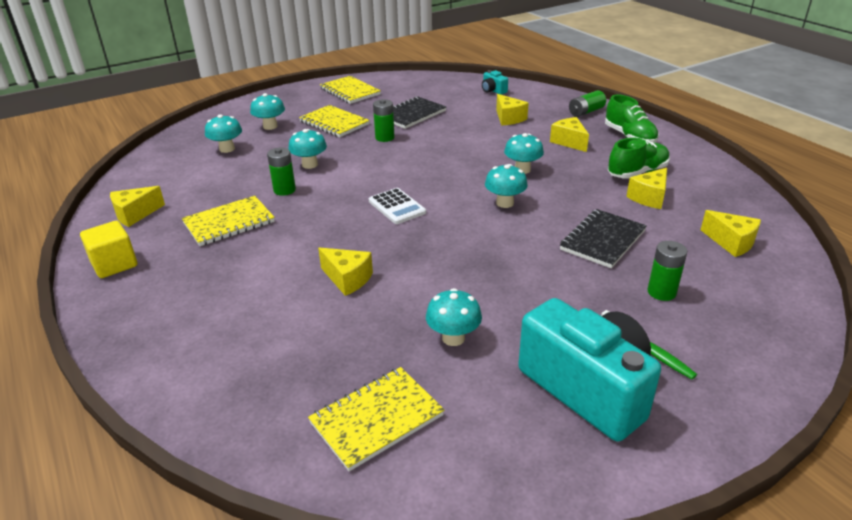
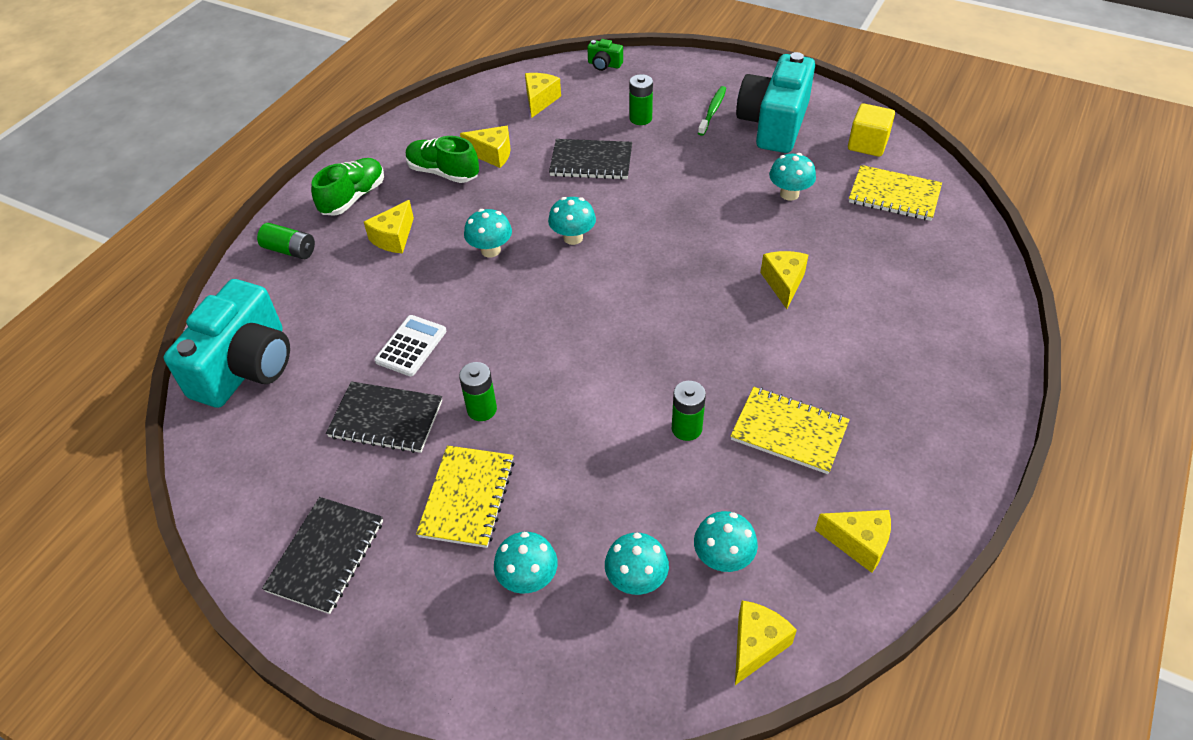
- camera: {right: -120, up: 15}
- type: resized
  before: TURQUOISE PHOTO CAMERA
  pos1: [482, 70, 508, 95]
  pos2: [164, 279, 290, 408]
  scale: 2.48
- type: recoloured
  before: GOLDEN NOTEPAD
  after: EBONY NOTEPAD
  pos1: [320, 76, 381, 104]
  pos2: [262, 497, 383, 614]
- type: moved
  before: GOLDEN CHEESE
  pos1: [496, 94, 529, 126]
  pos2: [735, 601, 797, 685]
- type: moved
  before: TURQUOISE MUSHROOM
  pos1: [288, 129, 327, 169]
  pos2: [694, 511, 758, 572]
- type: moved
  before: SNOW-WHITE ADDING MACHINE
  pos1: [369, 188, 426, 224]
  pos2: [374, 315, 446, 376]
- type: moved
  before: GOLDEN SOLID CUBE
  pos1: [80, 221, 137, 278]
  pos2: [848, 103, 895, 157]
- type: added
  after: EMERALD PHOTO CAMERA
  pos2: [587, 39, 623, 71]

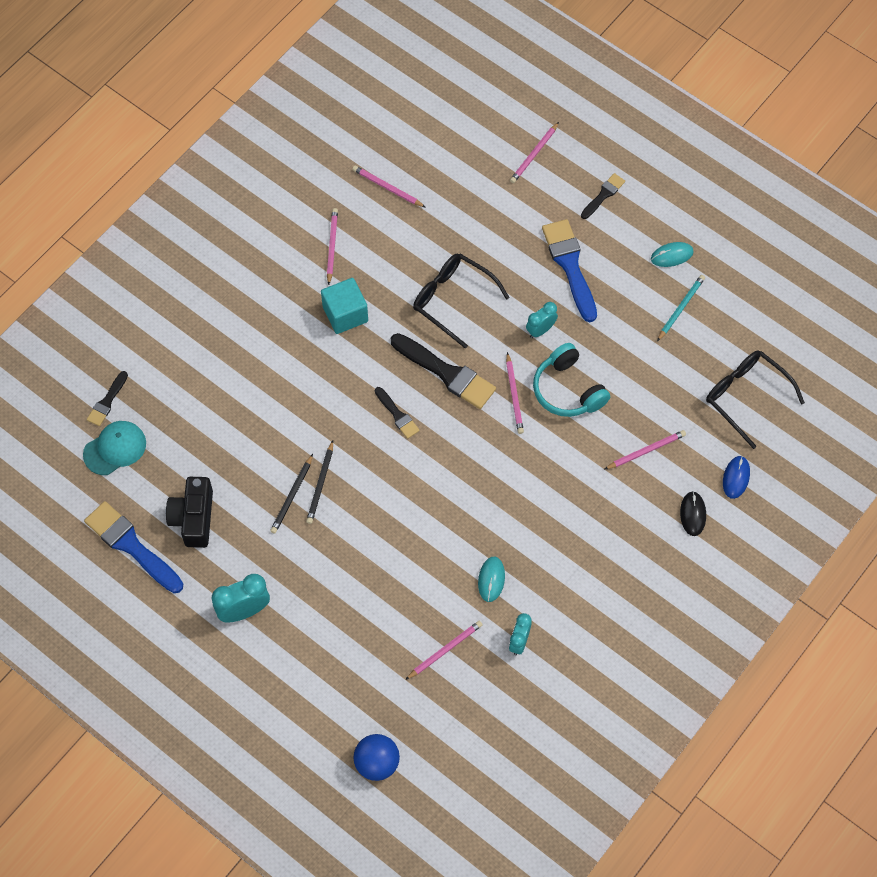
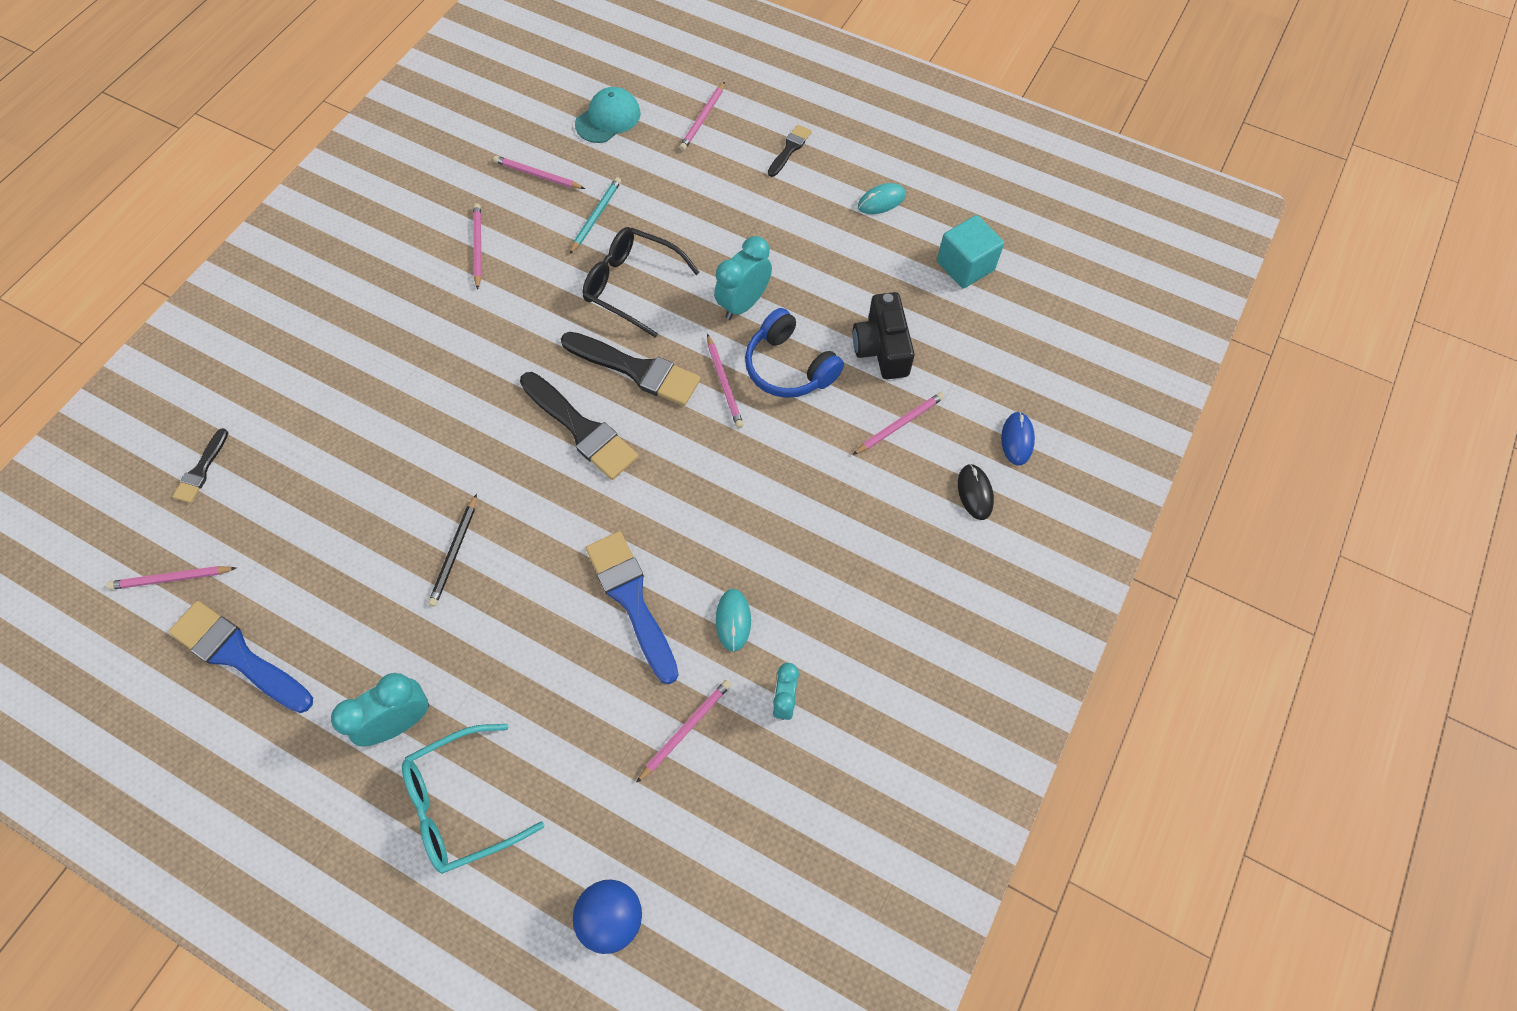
- camera: {right: -10, up: 0}
- type: moved
  before: ROYAL BLUE PAINT BRUSH
  pos1: [542, 219, 597, 322]
  pos2: [586, 531, 679, 684]
- type: moved
  before: TURQUOISE WOODEN PENCIL
  pos1: [657, 275, 705, 341]
  pos2: [570, 177, 621, 254]
- type: moved
  before: TURQUOISE SOLID CUBE
  pos1: [321, 278, 368, 334]
  pos2: [937, 215, 1004, 289]
- type: resized
  before: TURQUOISE CLOCK
  pos1: [526, 302, 558, 338]
  pos2: [714, 236, 772, 320]
  scale: 1.55
- type: recoloured
  before: TURQUOISE OVER-EAR HEADPHONES
  after: ROYAL BLUE OVER-EAR HEADPHONES
  pos1: [533, 343, 610, 417]
  pos2: [745, 308, 844, 398]
- type: removed
  before: EBONY EYEGLASSES
  pos1: [706, 351, 805, 449]
- type: resized
  before: EBONY PAINT BRUSH
  pos1: [375, 387, 420, 439]
  pos2: [520, 372, 639, 480]
  scale: 1.87
- type: moved
  before: TURQUOISE BASEBALL CAP
  pos1: [83, 421, 146, 475]
  pos2: [575, 87, 641, 143]
- type: removed
  before: EBONY WOODEN PENCIL
  pos1: [306, 440, 333, 524]
- type: moved
  before: EBONY PHOTO CAMERA
  pos1: [166, 477, 213, 548]
  pos2: [853, 292, 915, 379]
- type: added
  after: ROSY WOODEN PENCIL
  pos2: [106, 566, 236, 590]
- type: added
  after: TURQUOISE EYEGLASSES
  pos2: [402, 724, 544, 874]

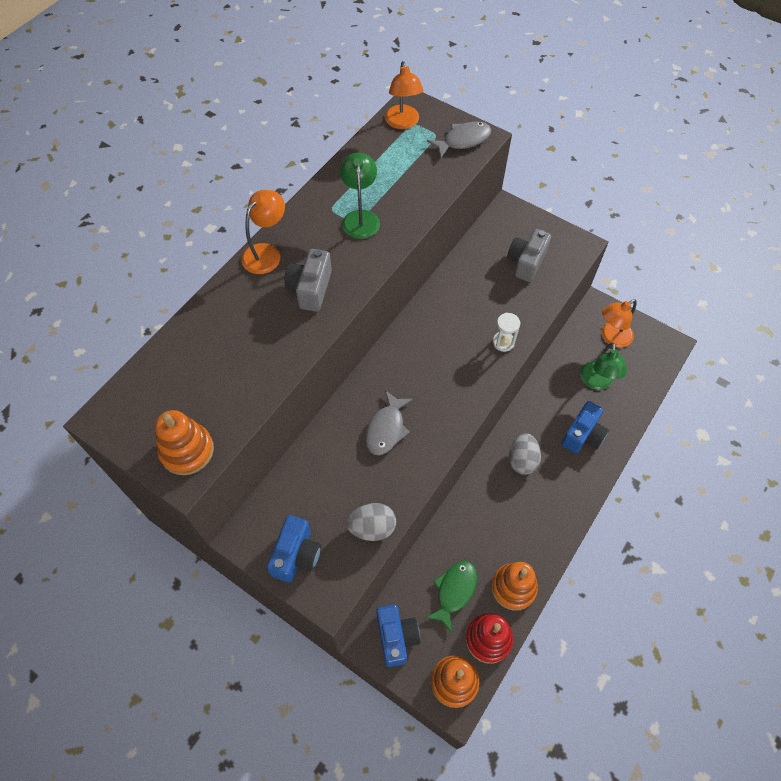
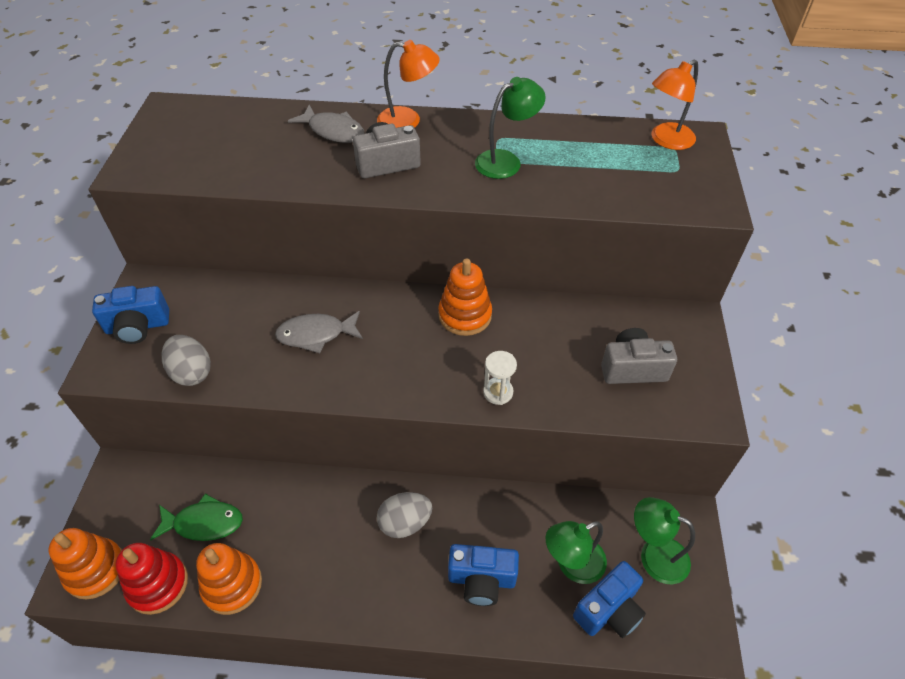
- camera: {right: 60, up: -10}
- type: moved
  before: GRAY FISH
  pos1: [427, 122, 491, 159]
  pos2: [288, 105, 364, 143]
- type: recoloured
  before: BRIGHT ORANGE READING LAMP
  after: EMERALD READING LAMP
  pos1: [601, 299, 637, 348]
  pos2: [634, 497, 695, 584]
- type: moved
  before: BRIGHT ORANGE RING STACKER
  pos1: [155, 410, 214, 475]
  pos2: [438, 258, 492, 336]
- type: moved
  before: ROYAL BLUE PHOTO CAMERA
  pos1: [376, 604, 420, 667]
  pos2: [573, 561, 646, 638]

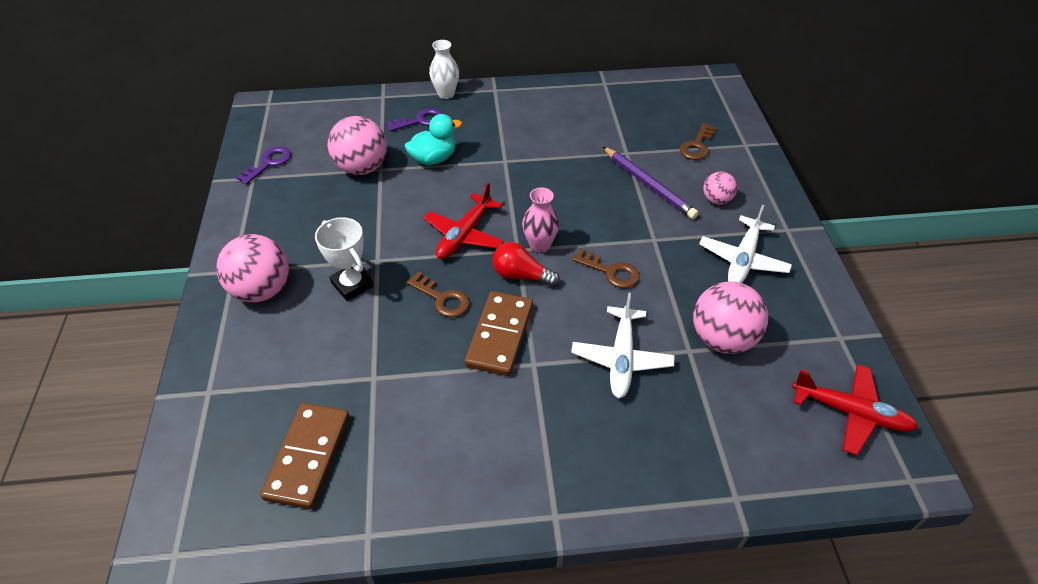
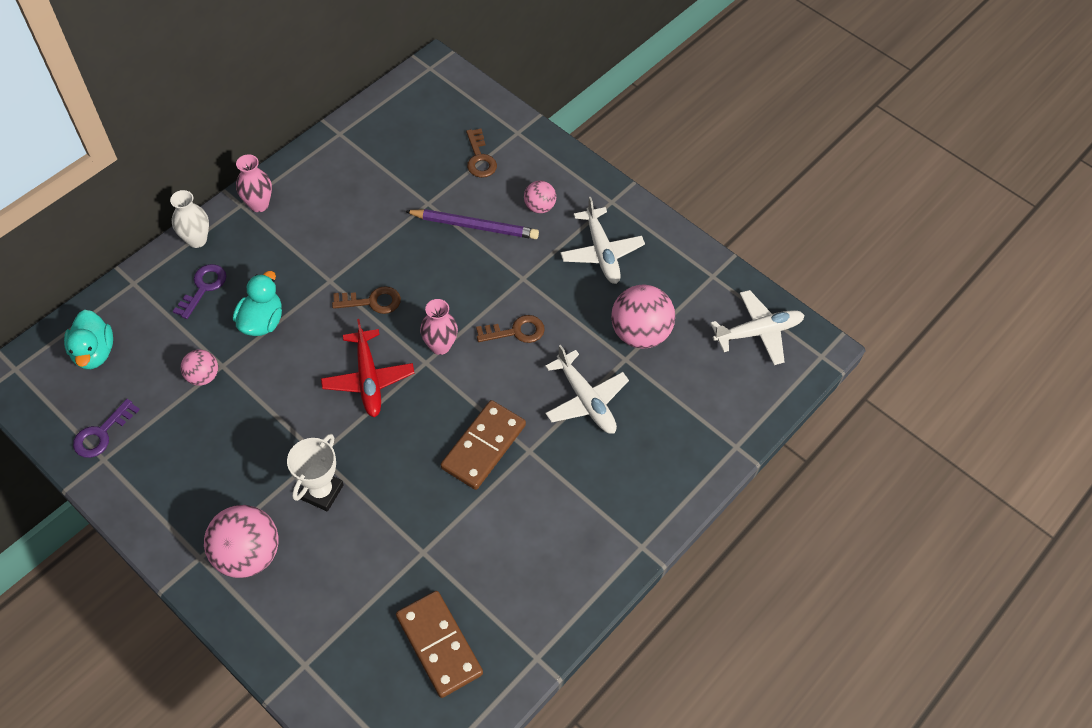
- camera: {right: -45, up: 10}
- type: resized
  before: ROSY SPHERE
  pos1: [328, 116, 387, 175]
  pos2: [180, 349, 218, 386]
  scale: 0.55
- type: turned
  before: PURPLE DOOR KEY
  pos1: [236, 146, 291, 185]
  pos2: [73, 399, 140, 458]
  turn: -135
- type: turned
  before: SNOW-WHITE TROPHY
  pos1: [315, 217, 373, 301]
  pos2: [287, 434, 343, 512]
  turn: -75
- type: removed
  before: CRIMSON LIGHTBULB
  pos1: [493, 242, 560, 287]
- type: moved
  before: RUSSET DOOR KEY
  pos1: [406, 272, 470, 317]
  pos2: [332, 286, 401, 314]
- type: turned
  before: RUSSET DOMINO PIECE
  pos1: [464, 291, 533, 376]
  pos2: [441, 400, 526, 490]
  turn: 60
- type: recoloured
  before: CRIMSON PLANE
  after: SNOW-WHITE PLANE
  pos1: [792, 364, 918, 455]
  pos2: [710, 290, 805, 365]
- type: added
  after: ROSY VASE
  pos2: [236, 154, 272, 212]
- type: added
  after: TURQUOISE TOY DUCK
  pos2: [64, 310, 113, 369]

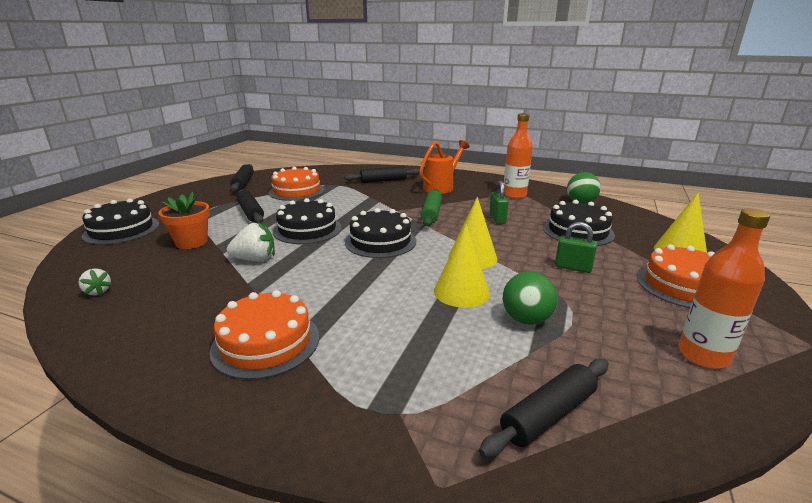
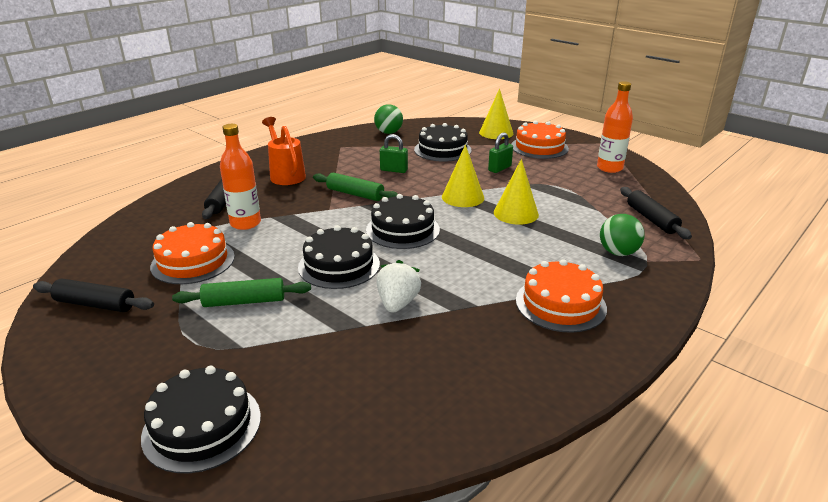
- camera: {right: -70, up: 5}
- type: moved
  before: BRIGHT ORANGE FLASK
  pos1: [504, 113, 533, 199]
  pos2: [220, 124, 261, 230]
- type: recoloured
  before: EBONY DOUGH ROLLER
  after: EMERALD DOUGH ROLLER
  pos1: [237, 190, 264, 224]
  pos2: [172, 278, 311, 307]
- type: removed
  before: BRIGHT ORANGE FLOWER POT
  pos1: [158, 192, 210, 249]
- type: removed
  before: SNOW-WHITE BERRY
  pos1: [78, 268, 112, 295]
- type: moved
  before: EMERALD SPHERE
  pos1: [503, 272, 557, 325]
  pos2: [600, 214, 645, 256]

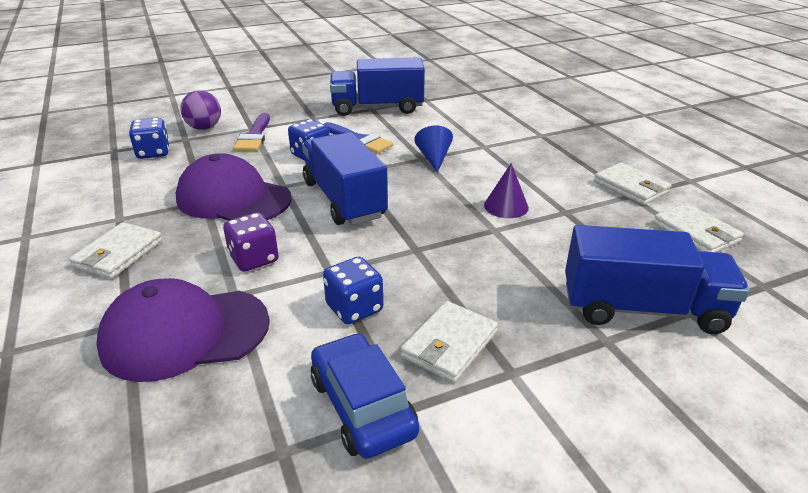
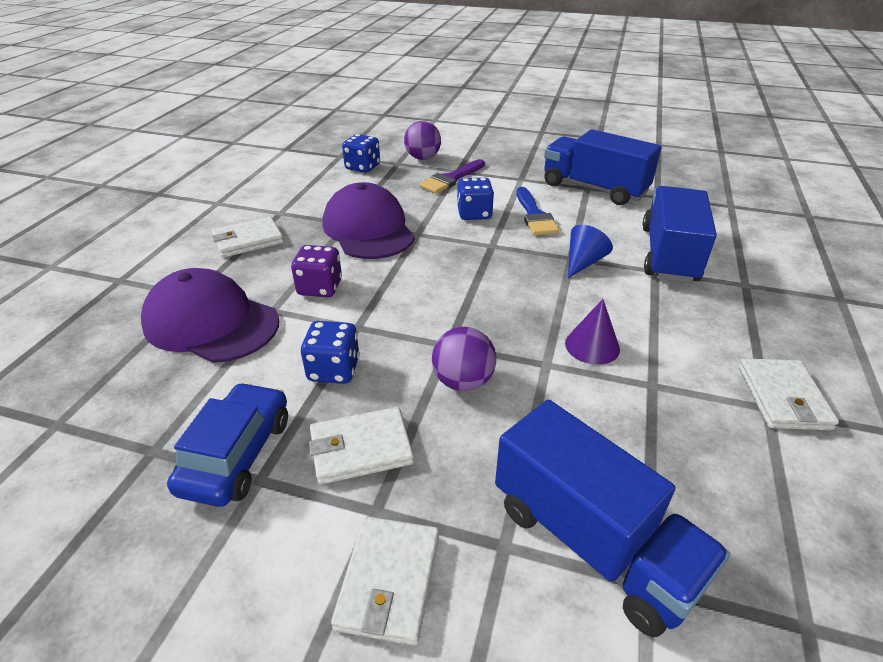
- camera: {right: 40, up: 5}
- type: moved
  before: ROYAL BLUE TRUCK
  pos1: [302, 132, 388, 225]
  pos2: [642, 186, 717, 283]
- type: moved
  before: SNOW-WHITE WALLET
  pos1: [653, 203, 744, 252]
  pos2: [331, 517, 439, 646]
- type: added
  after: PURPLE SPHERE
  pos2: [432, 327, 496, 391]

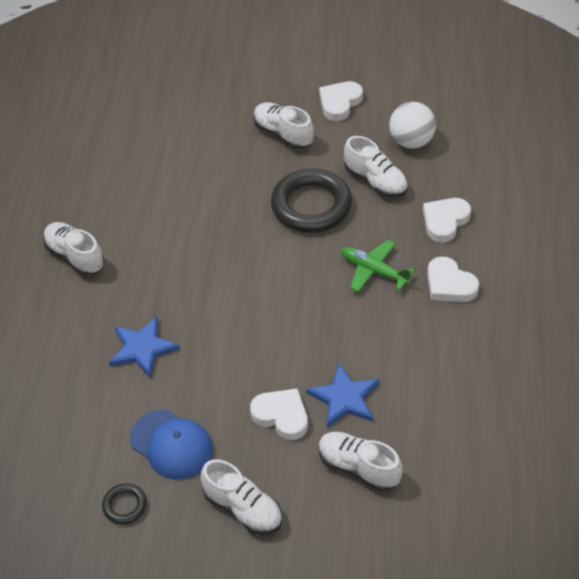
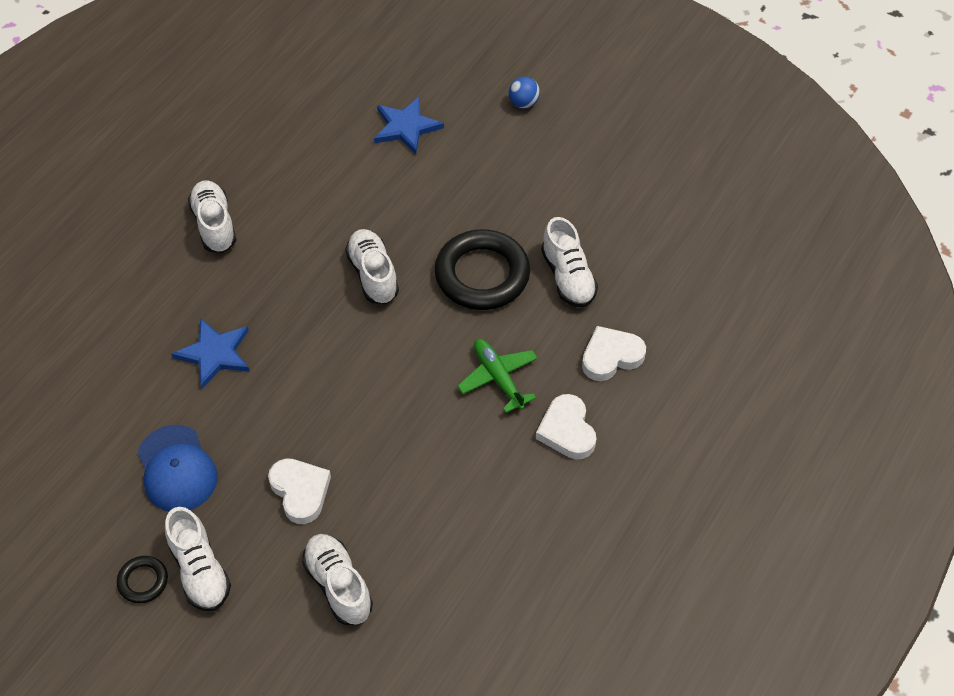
- camera: {right: 25, up: 5}
- type: removed
  before: SNOW-WHITE HEART SHAPE
  pos1: [319, 81, 363, 121]
- type: moved
  before: SNOW-WHITE LACE-UP SHOE
  pos1: [253, 102, 314, 149]
  pos2: [345, 229, 399, 304]
- type: removed
  before: SNOW-WHITE SPHERE
  pos1: [389, 102, 436, 149]
- type: moved
  before: ROYAL BLUE FIVE-POINTED STAR
  pos1: [306, 363, 379, 428]
  pos2: [374, 96, 444, 154]
- type: moved
  before: EBONY RING
  pos1: [102, 483, 147, 524]
  pos2: [117, 556, 168, 603]
- type: added
  after: ROYAL BLUE SPHERE
  pos2: [509, 77, 540, 108]

